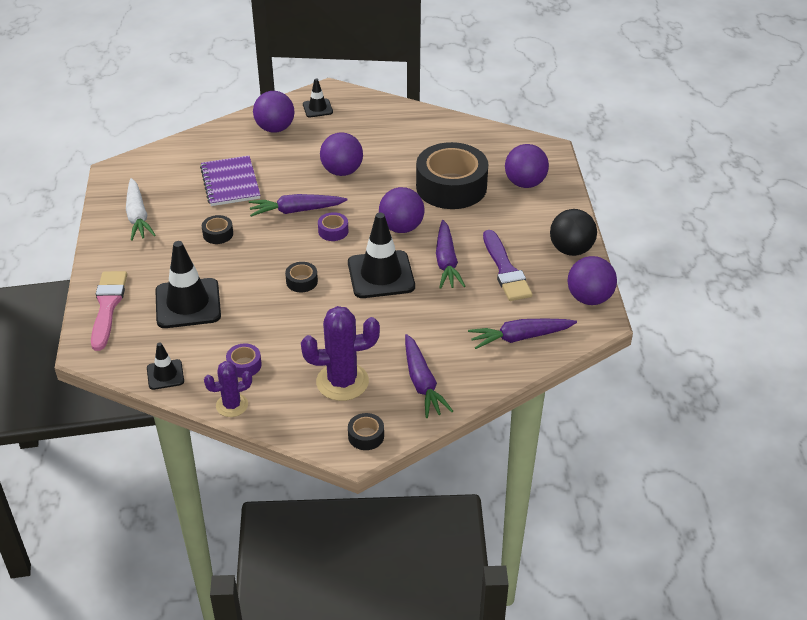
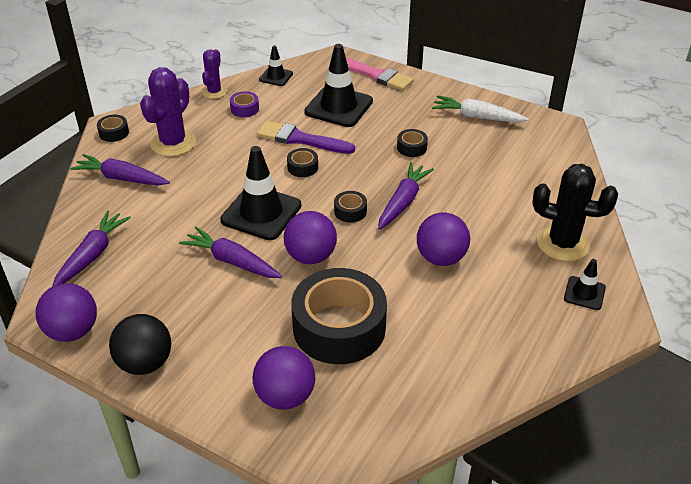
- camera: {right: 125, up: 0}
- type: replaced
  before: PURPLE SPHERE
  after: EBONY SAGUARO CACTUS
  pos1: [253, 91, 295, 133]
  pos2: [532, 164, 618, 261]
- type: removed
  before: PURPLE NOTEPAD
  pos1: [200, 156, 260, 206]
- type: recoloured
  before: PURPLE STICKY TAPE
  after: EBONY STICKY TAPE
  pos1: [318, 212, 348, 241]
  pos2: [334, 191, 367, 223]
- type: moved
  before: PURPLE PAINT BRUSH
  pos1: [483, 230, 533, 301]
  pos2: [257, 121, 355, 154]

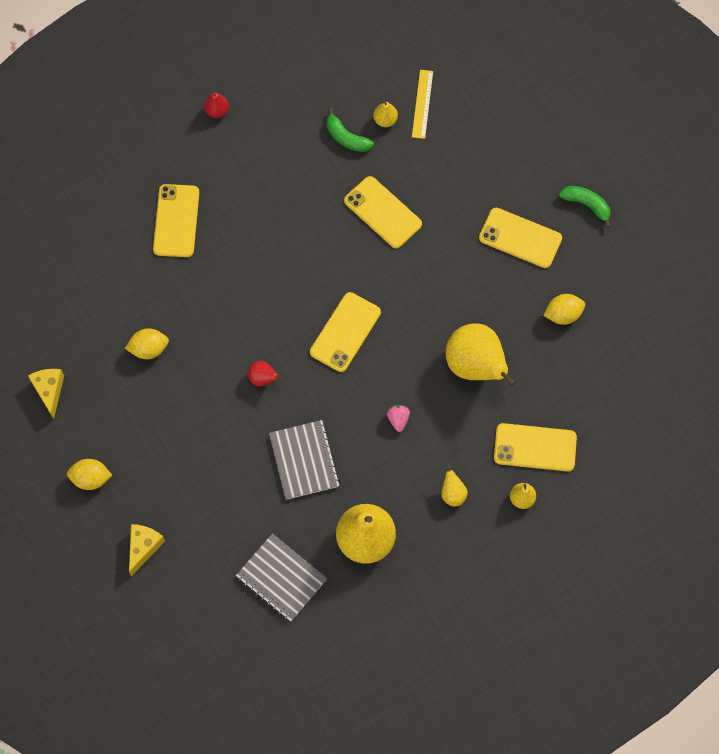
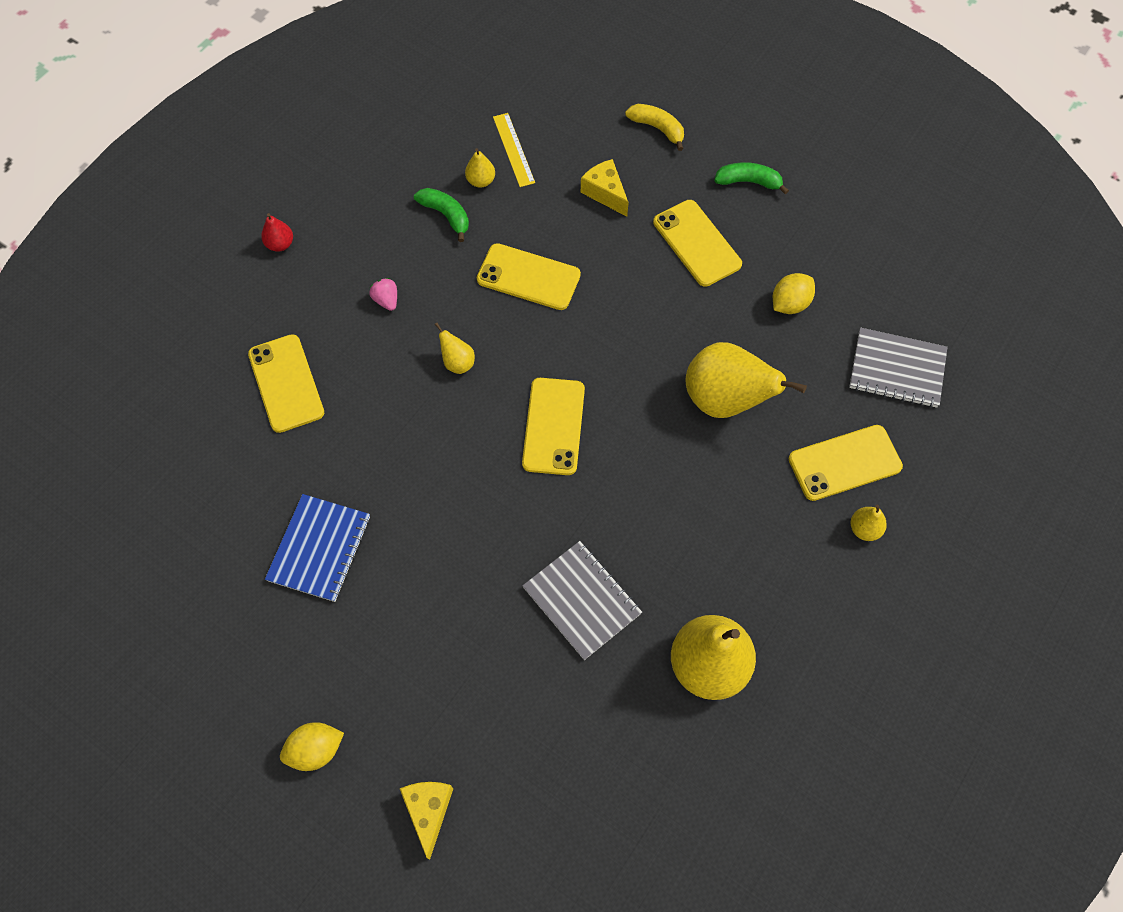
- camera: {right: -25, up: -5}
- type: turned
  before: EMERALD BANANA FRUIT
  pos1: [327, 108, 374, 152]
  pos2: [414, 188, 469, 242]
  turn: -150
- type: turned
  before: GOLDEN SMARTPHONE
  pos1: [479, 208, 562, 268]
  pos2: [653, 200, 742, 287]
  turn: 60
- type: replaced
  before: GOLDEN TOY LEMON
  after: ROYAL BLUE NOTEPAD
  pos1: [125, 328, 169, 359]
  pos2: [265, 494, 370, 602]
- type: removed
  before: CRIMSON PEAR FRUIT
  pos1: [248, 361, 283, 386]
- type: moved
  before: GOLDEN CHEESE
  pos1: [28, 369, 64, 419]
  pos2: [581, 159, 629, 217]
- type: moved
  before: ROSY BERRY
  pos1: [387, 405, 410, 432]
  pos2: [369, 278, 397, 311]
- type: moved
  before: GOLDEN PEAR FRUIT
  pos1: [441, 463, 468, 507]
  pos2: [435, 323, 475, 374]
- type: moved
  before: GRAY NOTEPAD
  pos1: [236, 534, 327, 621]
  pos2: [849, 327, 947, 408]
- type: added
  after: GOLDEN BANANA FRUIT
  pos2: [625, 104, 684, 151]

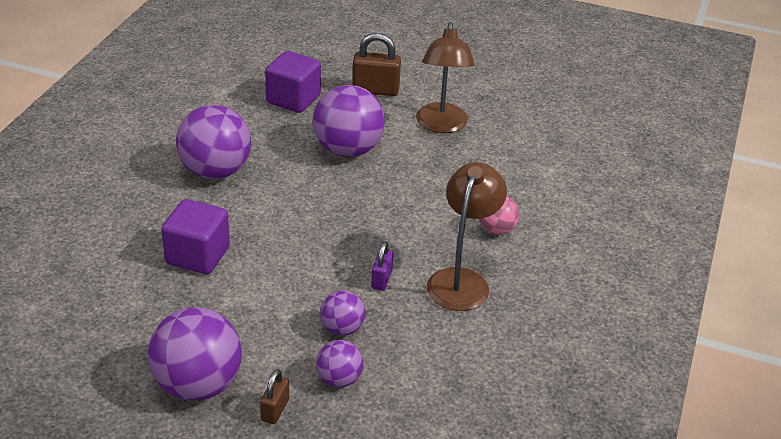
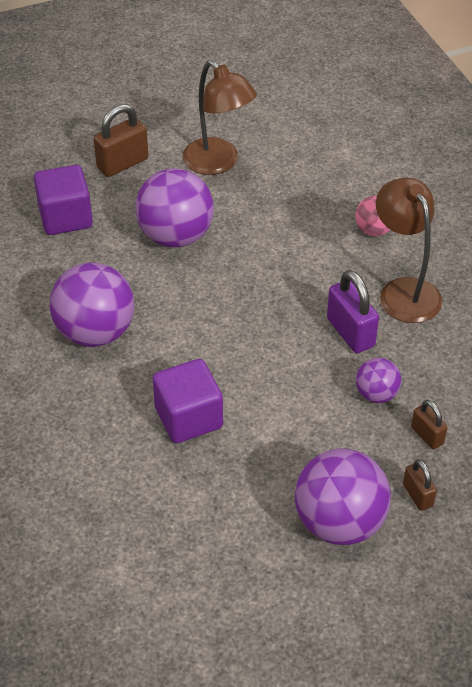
- camera: {right: -40, up: 10}
- type: resized
  before: PURPLE LOCK
  pos1: [371, 241, 393, 291]
  pos2: [327, 270, 379, 353]
  scale: 1.71
- type: replaced
  before: PURPLE SPHERE
  after: RUSSET LOCK
  pos1: [316, 340, 363, 387]
  pos2: [411, 400, 447, 449]

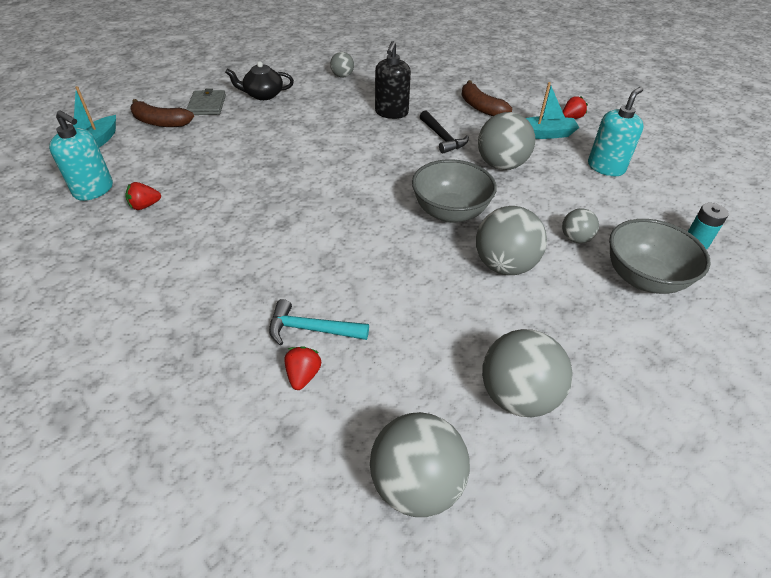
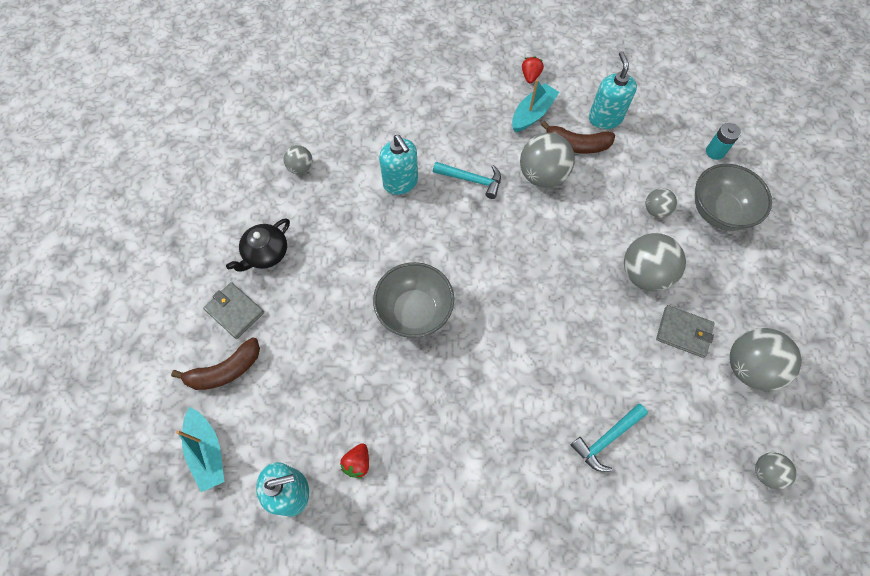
- camera: {right: -45, up: 20}
- type: recoloured
  before: EBONY PUMP BOTTLE
  after: TURQUOISE PUMP BOTTLE
  pos1: [375, 41, 411, 119]
  pos2: [379, 135, 418, 195]
- type: moved
  before: RUSSET BANANA FRUIT
  pos1: [462, 80, 512, 116]
  pos2: [541, 121, 615, 154]
- type: recoloured
  before: EBONY HAMMER
  after: TURQUOISE HAMMER
  pos1: [420, 111, 469, 153]
  pos2: [433, 162, 501, 199]
- type: moved
  before: GRAY BOWL
  pos1: [412, 159, 497, 223]
  pos2: [373, 262, 454, 338]
- type: removed
  before: CRIMSON BERRY
  pos1: [284, 346, 321, 390]
- type: resized
  before: GRAY SPHERE
  pos1: [370, 412, 470, 517]
  pos2: [755, 452, 796, 490]
  scale: 0.54
- type: added
  after: GRAY WALLET
  pos2: [656, 305, 715, 358]

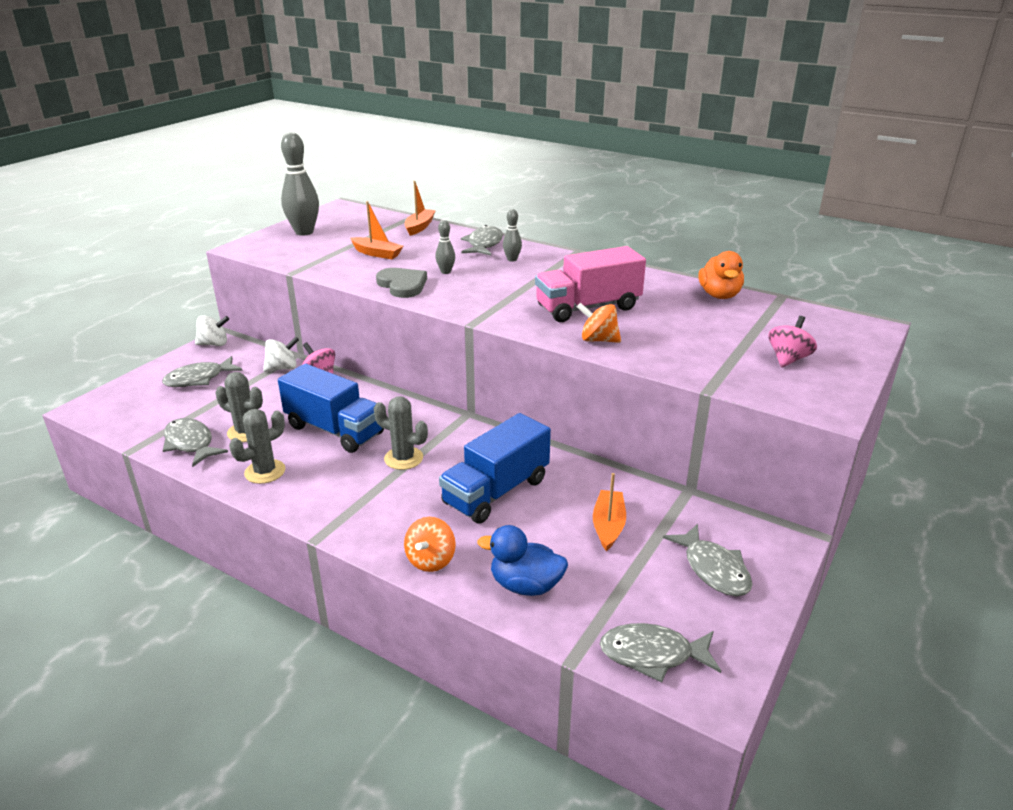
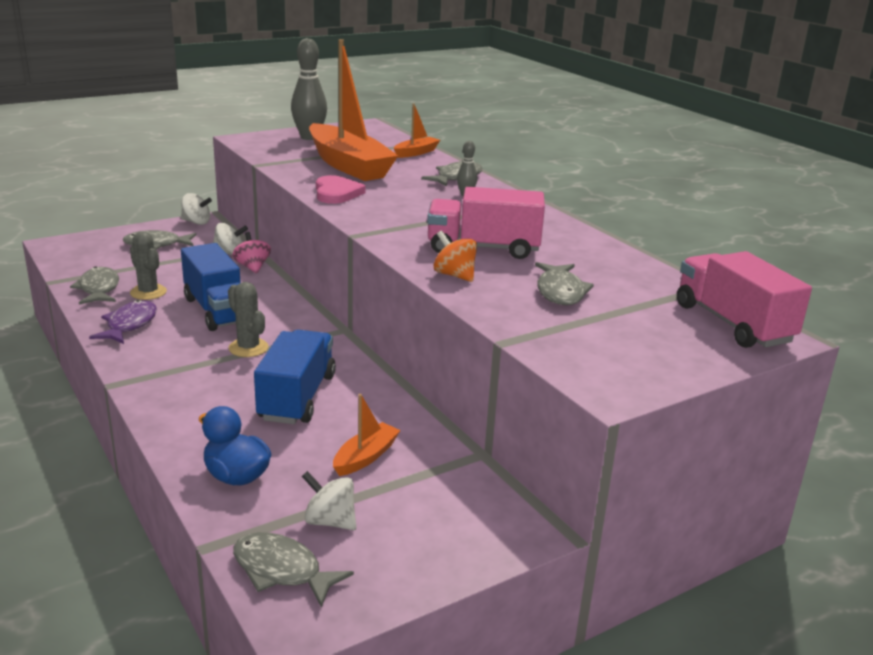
- camera: {right: 25, up: -5}
- type: resized
  before: BRIGHT ORANGE SAILBOAT
  pos1: [350, 201, 403, 259]
  pos2: [309, 39, 398, 181]
  scale: 2.26
- type: removed
  before: GRAY BOWLING PIN
  pos1: [435, 220, 455, 274]
- type: removed
  before: BRIGHT ORANGE TOY DUCK
  pos1: [699, 251, 744, 299]
- type: recoloured
  before: GRAY HEART SHAPE
  after: ROSY HEART SHAPE
  pos1: [376, 268, 427, 298]
  pos2: [316, 175, 366, 204]
- type: removed
  before: ROSY WHIRLIGIG
  pos1: [768, 316, 817, 367]
- type: replaced
  before: GRAY SAGUARO CACTUS
  after: PURPLE FISH
  pos1: [229, 409, 285, 484]
  pos2: [89, 300, 157, 344]
- type: turned
  before: ROYAL BLUE TRUCK
  pos1: [439, 413, 551, 524]
  pos2: [254, 330, 336, 424]
  turn: 120
- type: removed
  before: BRIGHT ORANGE WHIRLIGIG
  pos1: [404, 517, 456, 572]
- type: moved
  before: GRAY FISH
  pos1: [663, 524, 752, 596]
  pos2: [535, 262, 594, 305]
- type: added
  after: ROSY TRUCK
  pos2: [677, 251, 812, 348]
- type: added
  after: SNOW-WHITE WHIRLIGIG
  pos2: [302, 471, 356, 530]

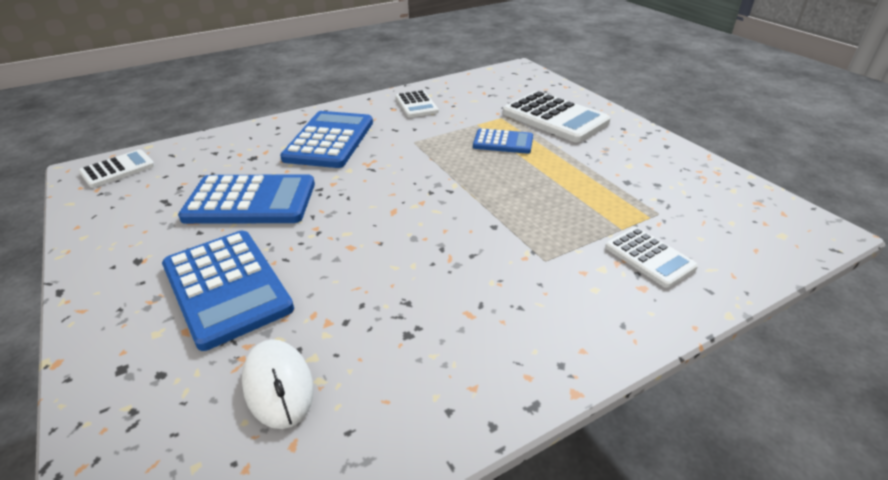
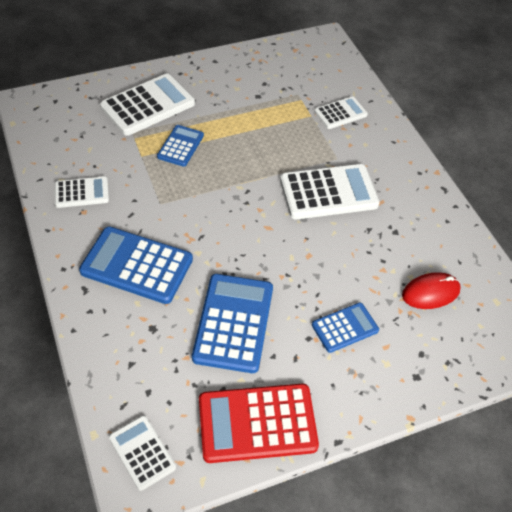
- camera: {right: -85, up: 15}
- type: resized
  before: ROYAL BLUE ADDING MACHINE
  pos1: [162, 231, 294, 351]
  pos2: [312, 303, 379, 353]
  scale: 0.57
- type: recoloured
  before: SNOW-WHITE MOUSE
  after: CRIMSON MOUSE
  pos1: [242, 339, 314, 429]
  pos2: [402, 272, 461, 309]
- type: added
  after: SNOW-WHITE ADDING MACHINE
  pos2: [280, 164, 380, 219]
- type: added
  after: CRIMSON ADDING MACHINE
  pos2: [199, 384, 319, 463]

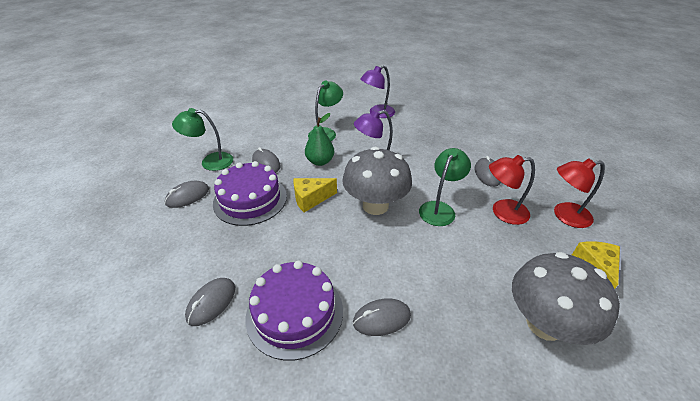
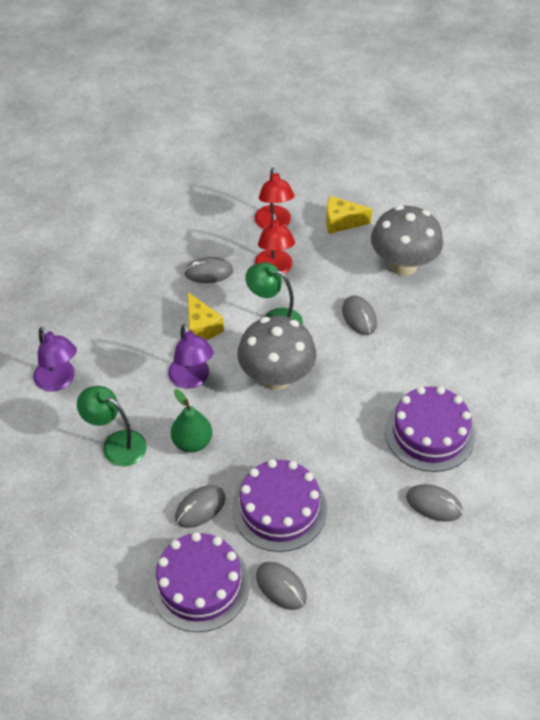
- camera: {right: -95, up: 10}
- type: replaced
  before: EMERALD READING LAMP
  after: PURPLE CAKE
  pos1: [172, 108, 233, 171]
  pos2: [150, 532, 250, 632]
- type: moved
  before: GOLDEN CHEESE
  pos1: [293, 178, 337, 212]
  pos2: [188, 292, 224, 340]
- type: moved
  before: GRAY MOUSE
  pos1: [353, 298, 411, 336]
  pos2: [342, 295, 377, 335]

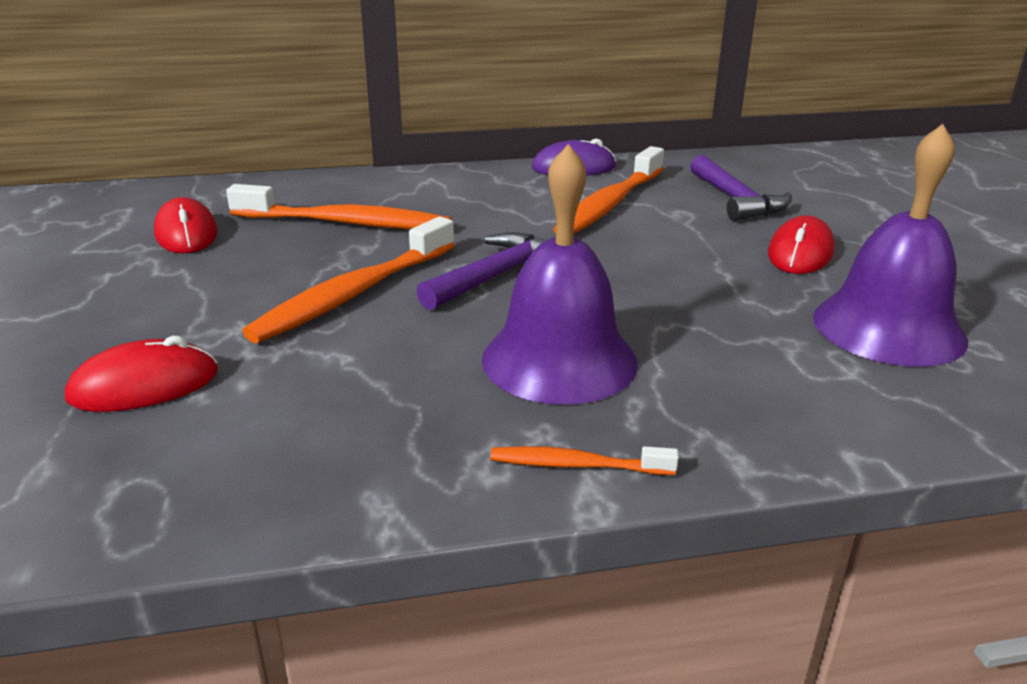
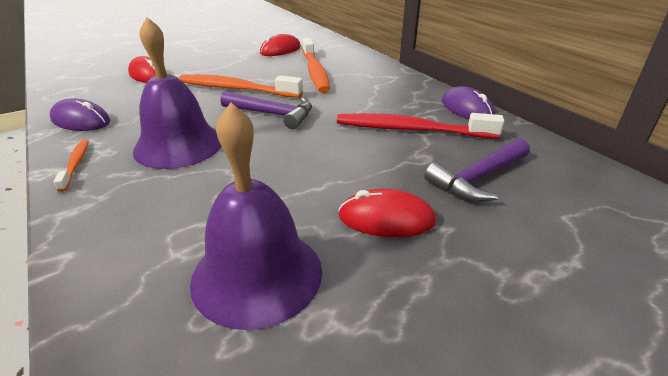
- camera: {right: 70, up: 5}
- type: recoloured
  before: BRIGHT ORANGE TOOTH BRUSH
  after: CRIMSON TOOTH BRUSH
  pos1: [553, 146, 664, 235]
  pos2: [337, 113, 504, 139]
- type: added
  after: PURPLE MOUSE
  pos2: [50, 99, 110, 131]

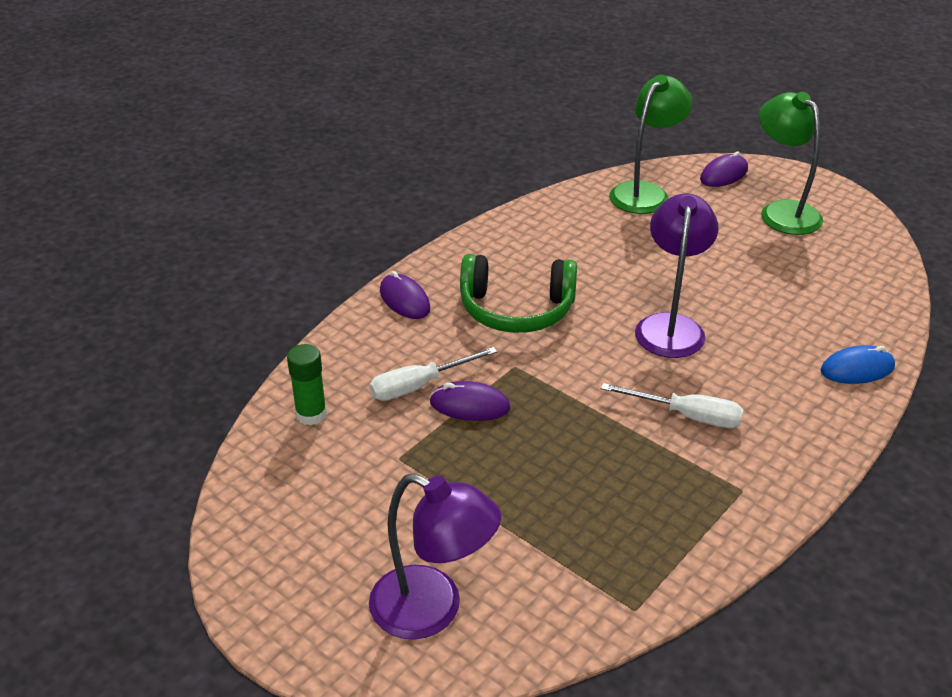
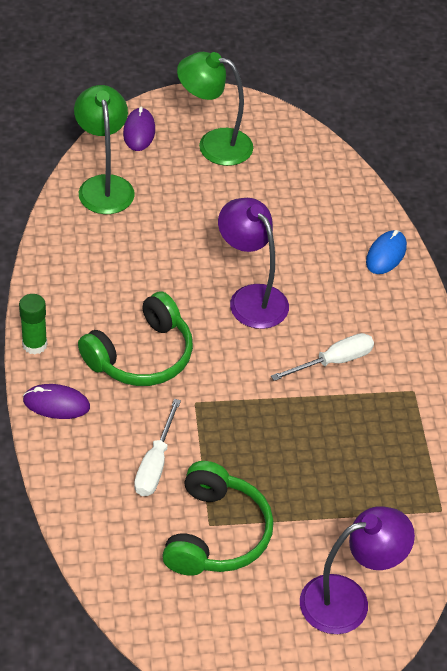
- camera: {right: -50, up: 10}
- type: moved
  before: EMERALD STICK OF GLUE
  pos1: [287, 344, 327, 426]
  pos2: [19, 294, 47, 354]
- type: removed
  before: PURPLE MOUSE
  pos1: [430, 381, 510, 421]
- type: added
  after: EMERALD OVER-EAR HEADPHONES
  pos2: [162, 461, 274, 576]

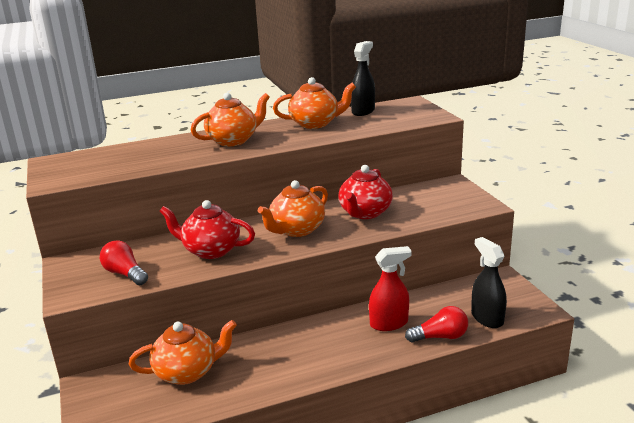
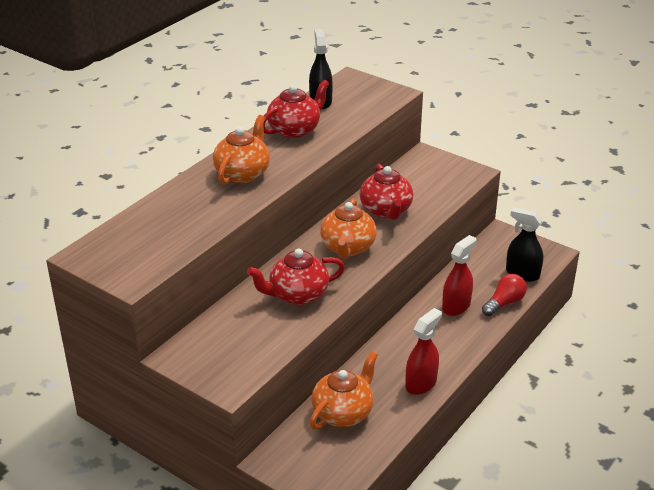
- camera: {right: -35, up: 10}
- type: recoloured
  before: BRIGHT ORANGE CHINA TEAPOT
  after: CRIMSON CHINA TEAPOT
  pos1: [273, 77, 356, 129]
  pos2: [263, 80, 329, 138]
- type: removed
  before: CRIMSON LIGHTBULB
  pos1: [100, 240, 148, 285]
- type: added
  after: CRIMSON SPRAY CLEANER
  pos2: [405, 308, 442, 395]

